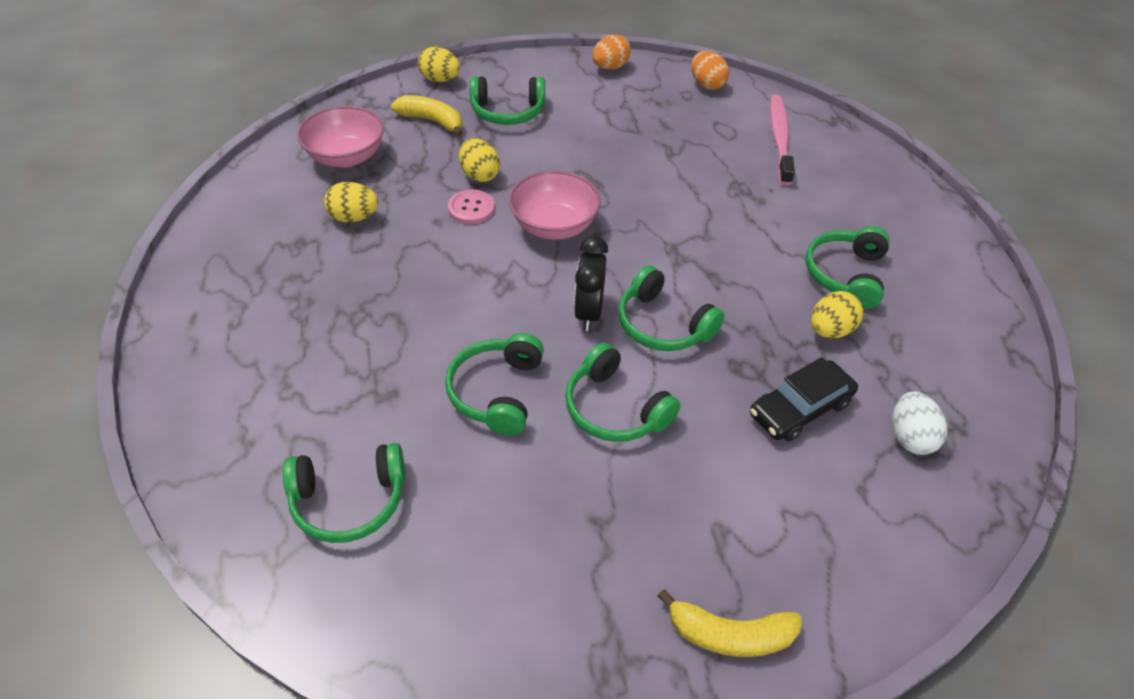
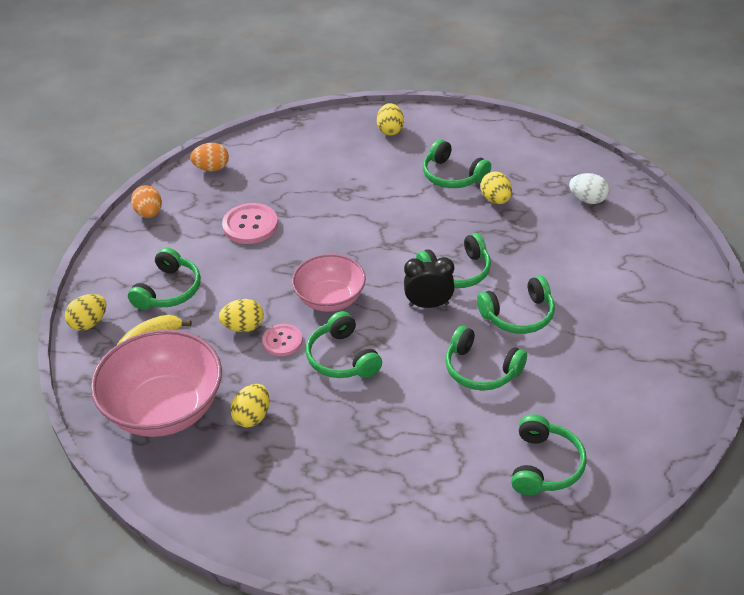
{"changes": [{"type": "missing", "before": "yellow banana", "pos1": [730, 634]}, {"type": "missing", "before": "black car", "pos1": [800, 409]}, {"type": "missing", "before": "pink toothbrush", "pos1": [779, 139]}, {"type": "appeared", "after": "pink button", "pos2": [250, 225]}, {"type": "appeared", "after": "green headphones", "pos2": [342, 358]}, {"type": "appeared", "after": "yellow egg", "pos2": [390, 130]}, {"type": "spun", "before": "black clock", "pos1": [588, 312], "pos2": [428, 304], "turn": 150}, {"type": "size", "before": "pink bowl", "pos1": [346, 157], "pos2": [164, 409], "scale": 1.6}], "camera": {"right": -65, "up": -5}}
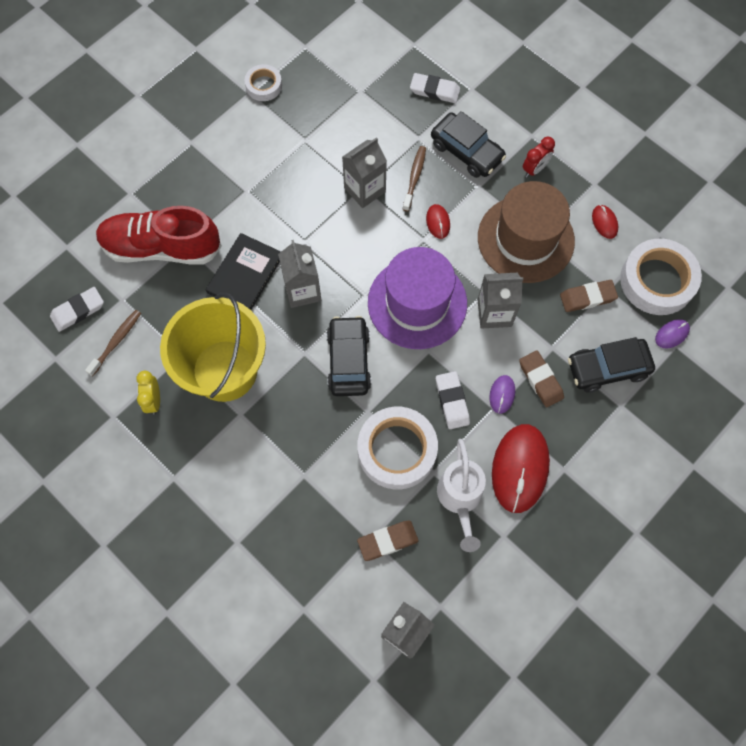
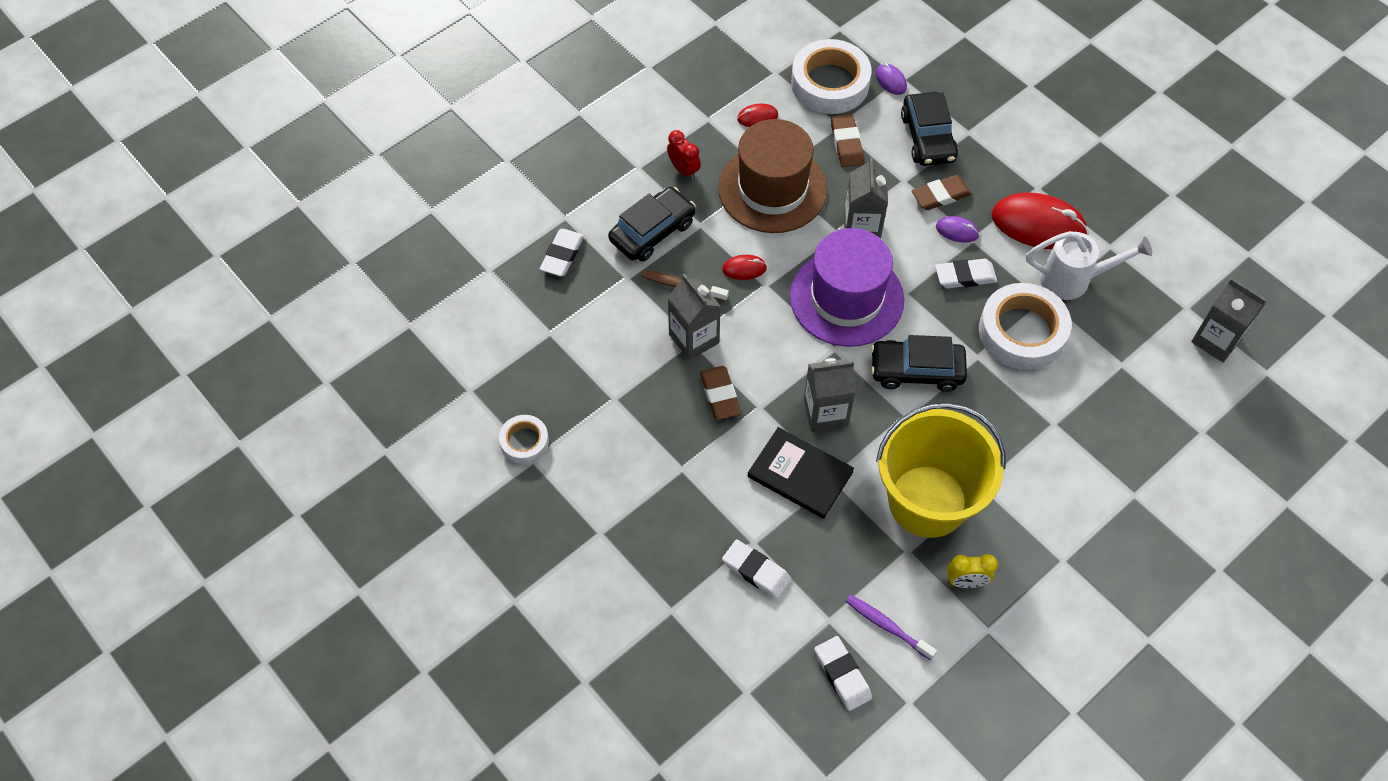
{"changes": [{"type": "relocated", "before": "brown eraser", "pos1": [387, 541], "pos2": [720, 395]}, {"type": "exchanged", "before": "red shoe", "after": "white eraser", "pos1": [161, 247], "pos2": [756, 571]}, {"type": "colour", "before": "brown toothbrush", "after": "purple toothbrush", "pos1": [116, 341], "pos2": [887, 626]}], "camera": {"right": -85, "up": -10}}
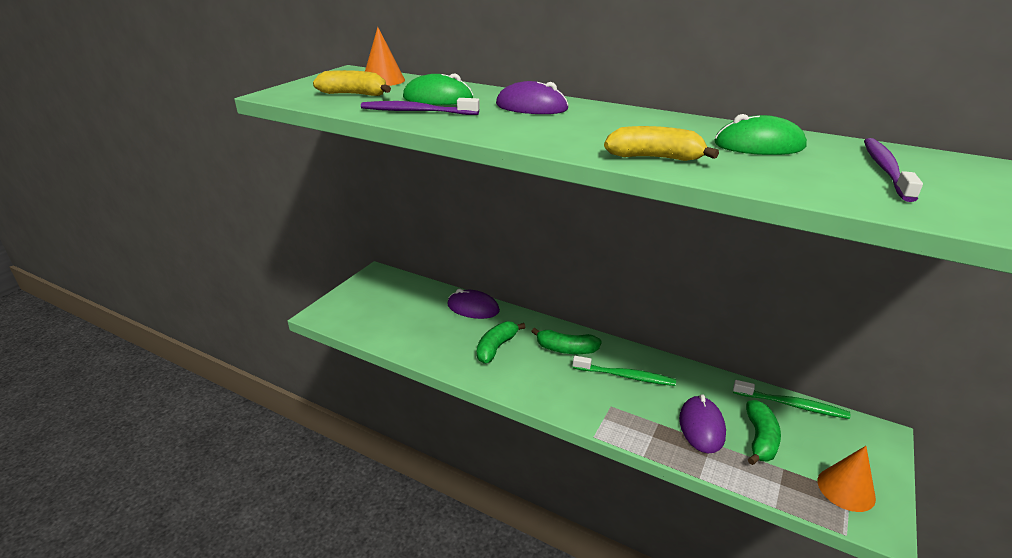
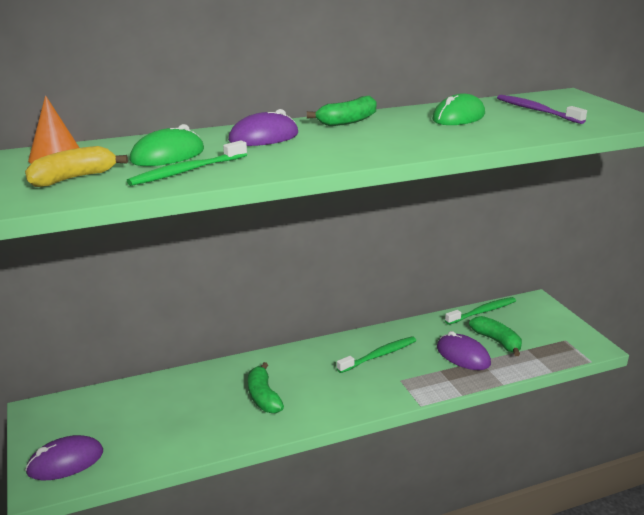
{"changes": [{"type": "missing", "before": "yellow banana", "pos1": [655, 158]}, {"type": "missing", "before": "orange cone", "pos1": [846, 489]}, {"type": "relocated", "before": "purple mouse", "pos1": [473, 308], "pos2": [65, 462]}, {"type": "relocated", "before": "green banana", "pos1": [566, 349], "pos2": [348, 121]}, {"type": "colour", "before": "purple toothbrush", "after": "green toothbrush", "pos1": [416, 111], "pos2": [187, 171]}], "camera": {"right": -50, "up": -5}}
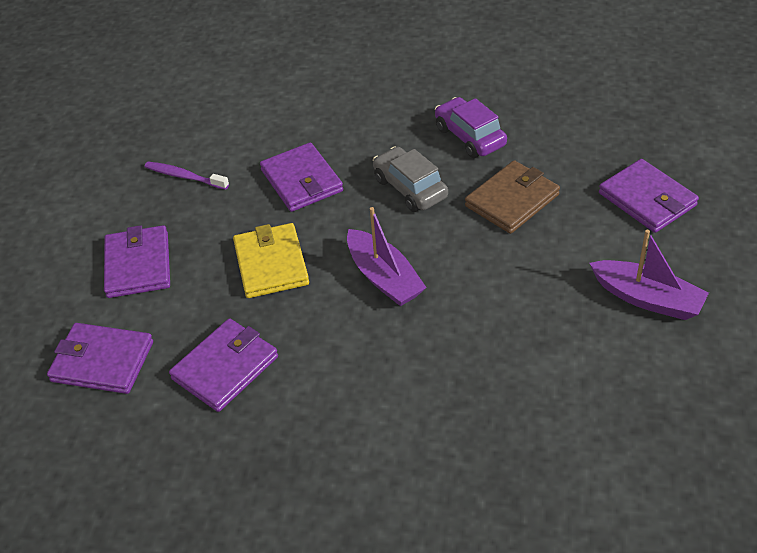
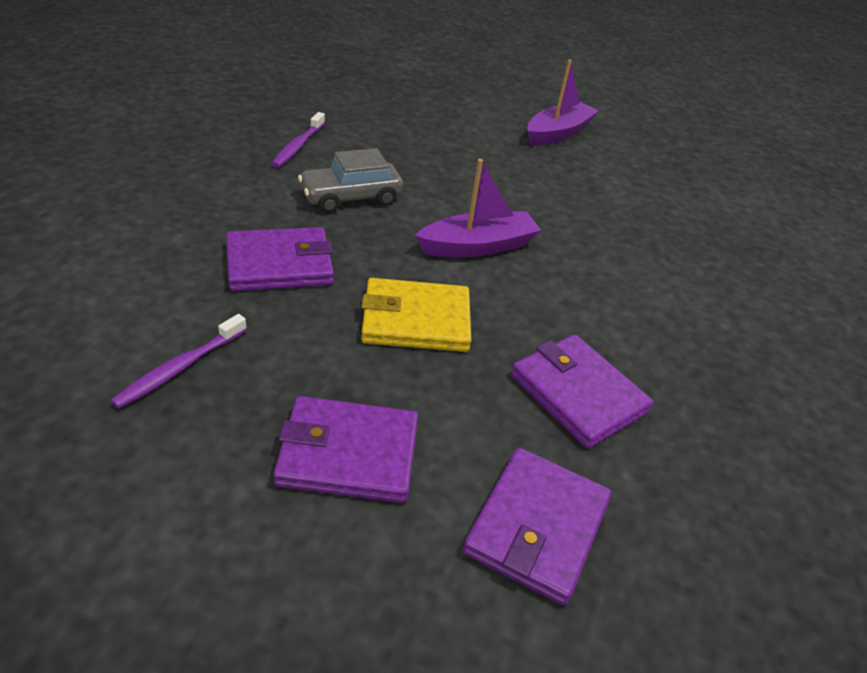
{"changes": [{"type": "missing", "before": "brown wallet", "pos1": [512, 200]}, {"type": "missing", "before": "purple wallet", "pos1": [647, 199]}, {"type": "exchanged", "before": "purple car", "after": "purple toothbrush", "pos1": [470, 136], "pos2": [298, 146]}], "camera": {"right": -85, "up": -5}}
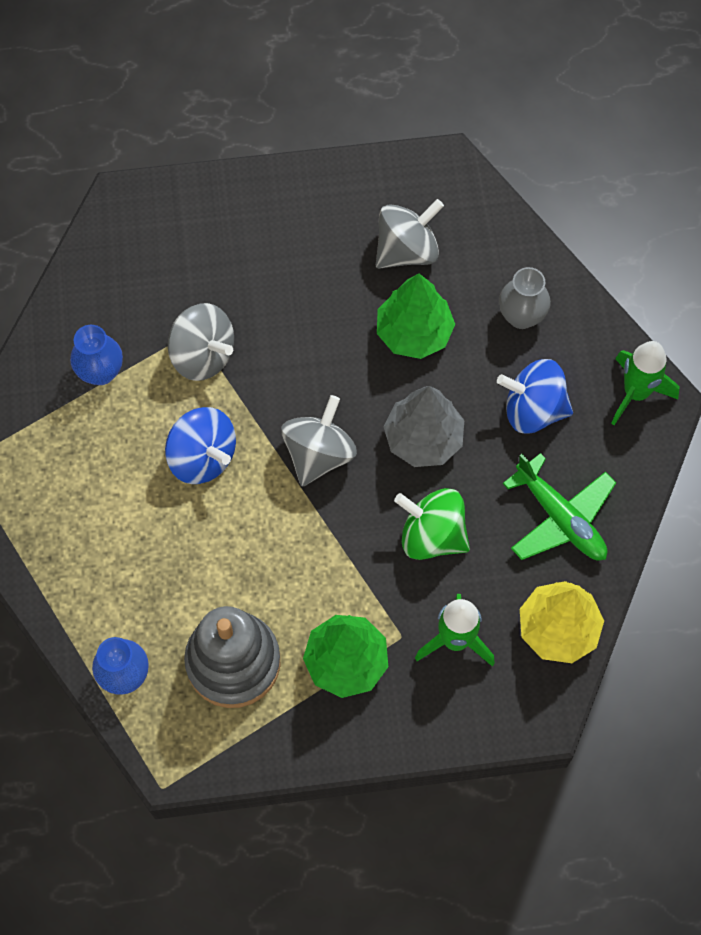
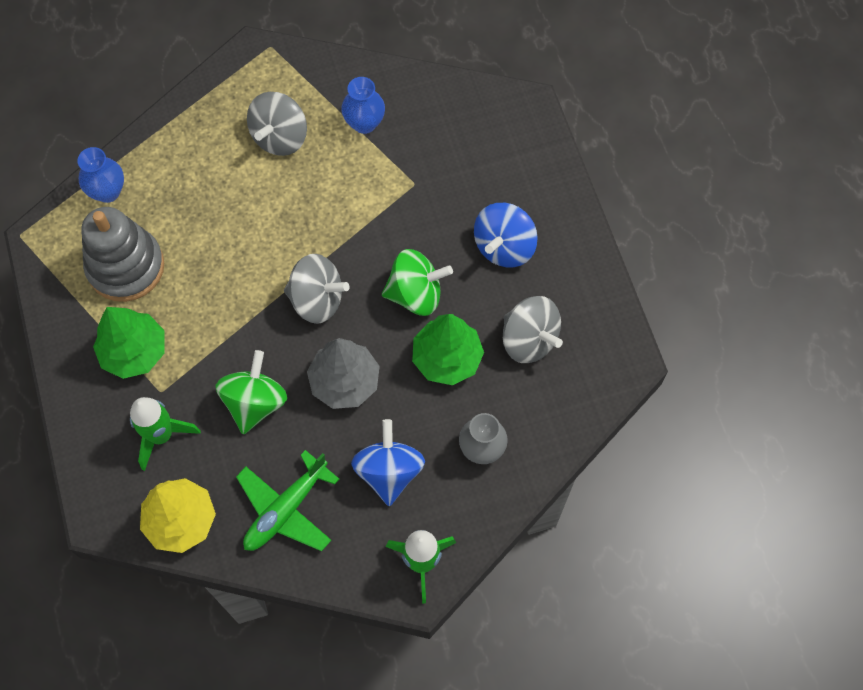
{"changes": [{"type": "appeared", "after": "green spinning top", "pos2": [416, 294]}, {"type": "relocated", "before": "blue spinning top", "pos1": [202, 457], "pos2": [504, 247]}, {"type": "relocated", "before": "grey spinning top", "pos1": [203, 355], "pos2": [280, 137]}], "camera": {"right": 80, "up": 0}}
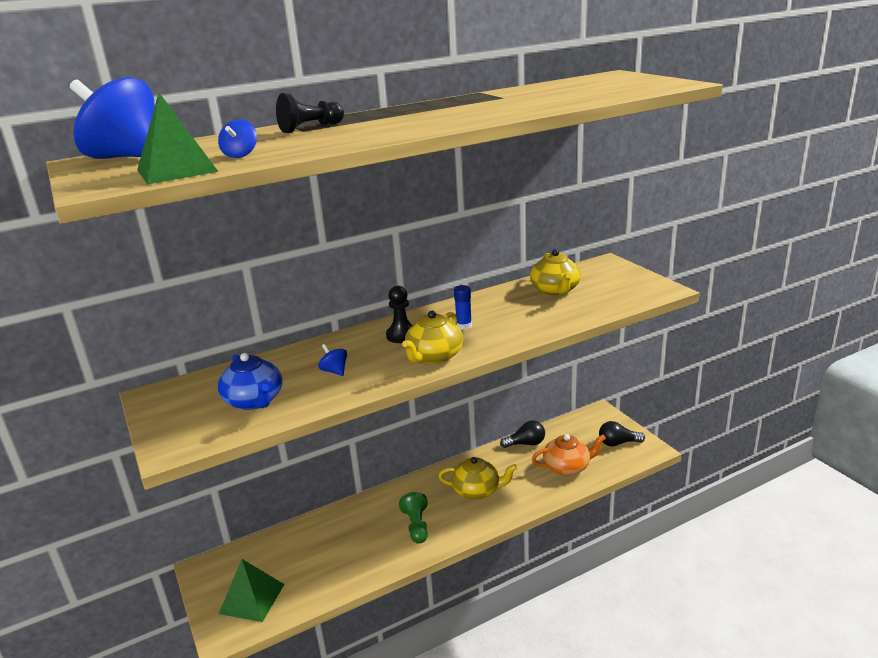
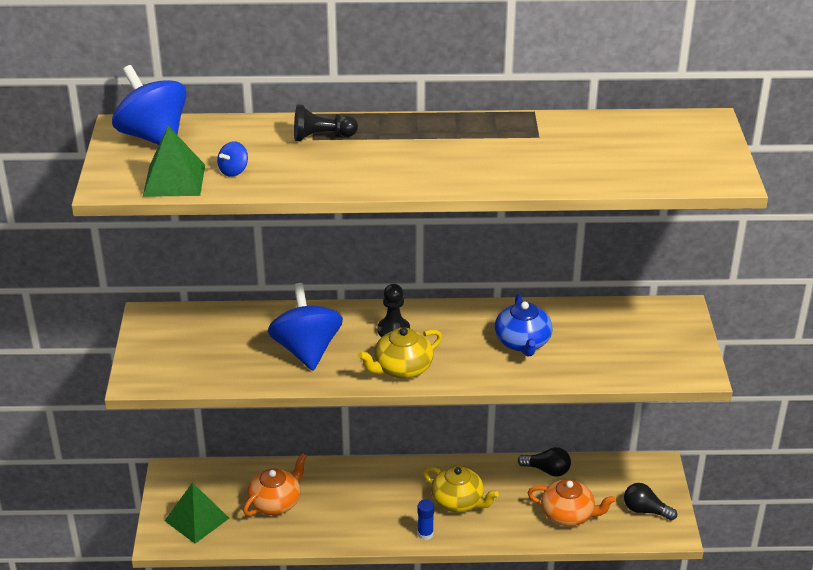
{"changes": [{"type": "missing", "before": "green pawn", "pos1": [416, 526]}, {"type": "missing", "before": "yellow teapot", "pos1": [555, 290]}, {"type": "appeared", "after": "orange teapot", "pos2": [275, 502]}, {"type": "relocated", "before": "blue teapot", "pos1": [254, 401], "pos2": [522, 342]}, {"type": "relocated", "before": "blue glue stick", "pos1": [464, 326], "pos2": [425, 534]}, {"type": "size", "before": "blue spinning top", "pos1": [334, 371], "pos2": [306, 350], "scale": 2.37}], "camera": {"right": 25, "up": 10}}
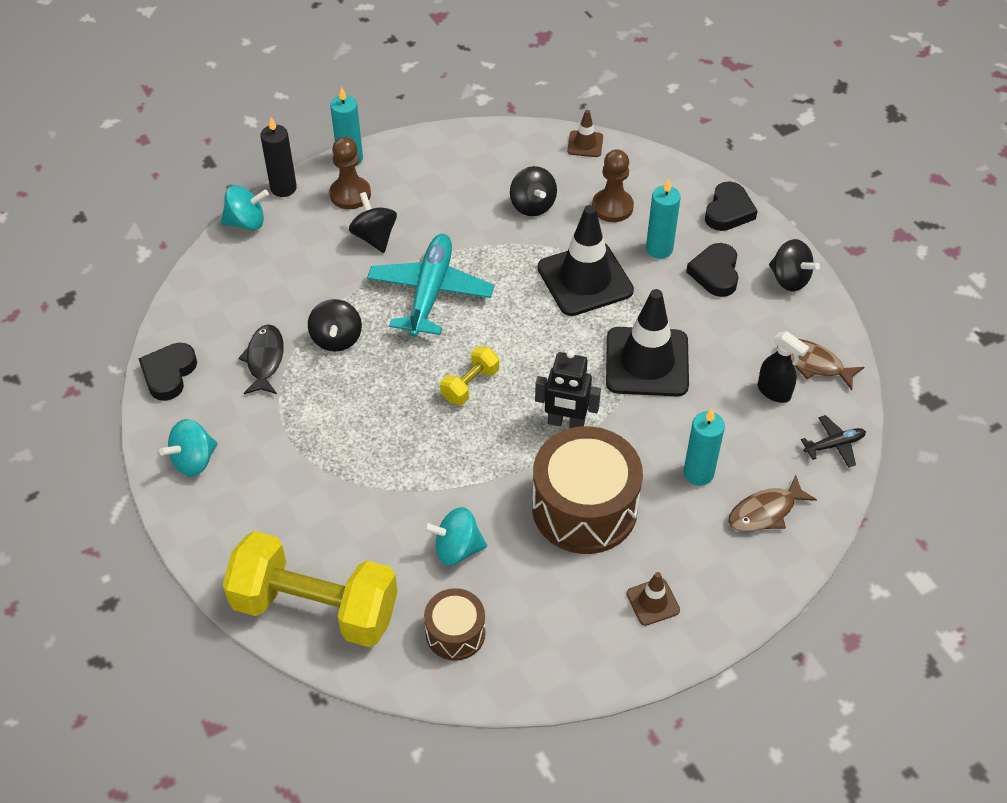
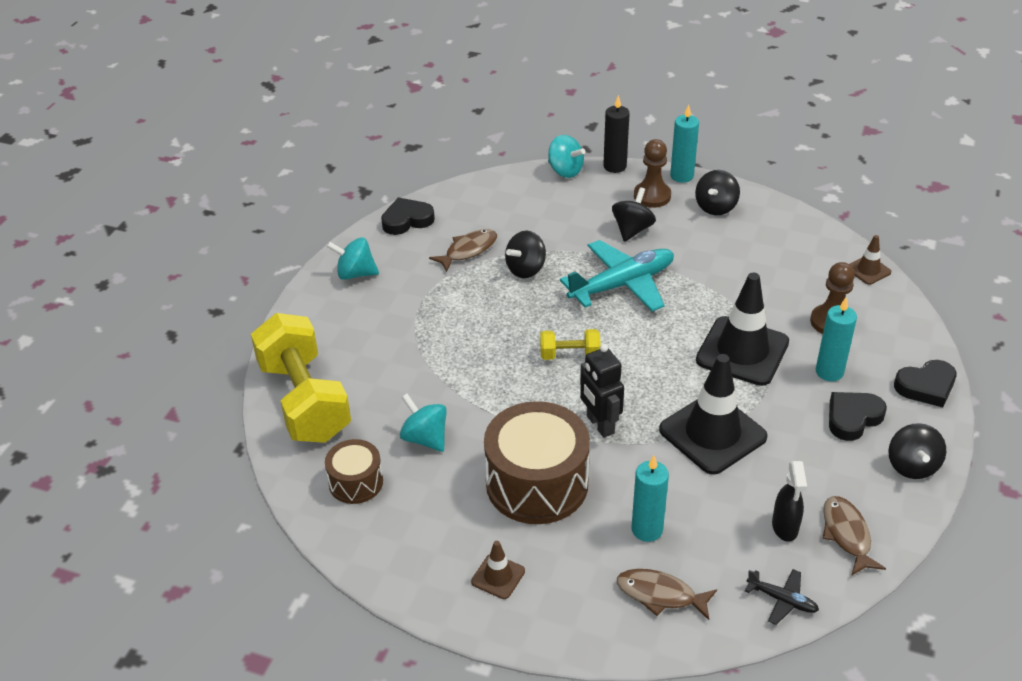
{"changes": [{"type": "relocated", "before": "black spinning top", "pos1": [532, 205], "pos2": [716, 207]}, {"type": "colour", "before": "black fish", "after": "brown fish", "pos1": [264, 360], "pos2": [468, 250]}], "camera": {"right": 50, "up": -10}}
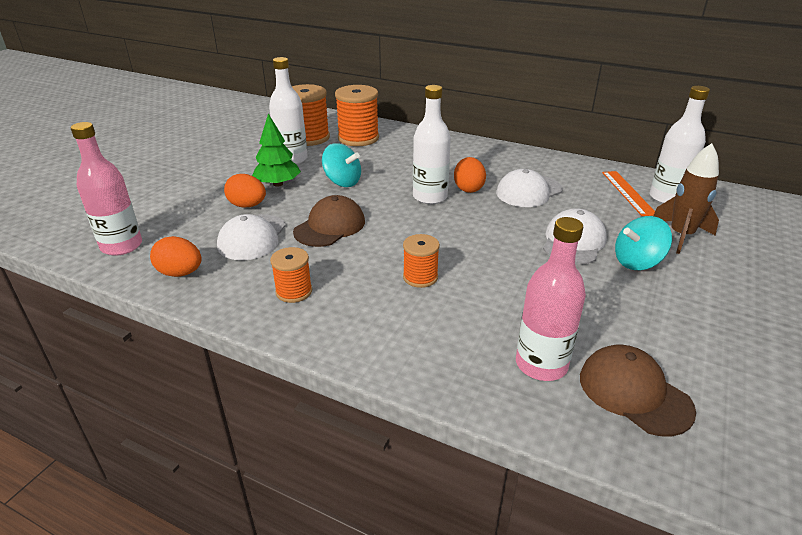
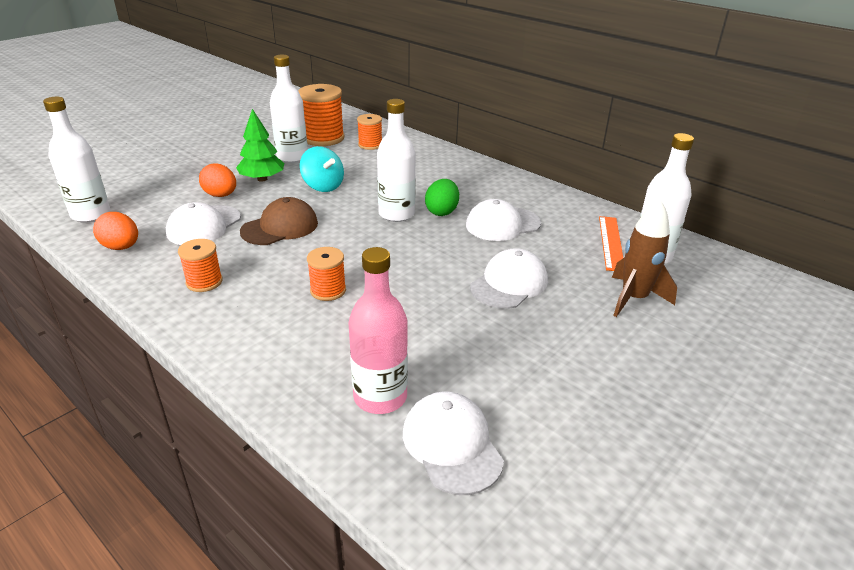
{"changes": [{"type": "missing", "before": "turquoise spinning top", "pos1": [637, 262]}, {"type": "colour", "before": "pink bottle", "after": "white bottle", "pos1": [121, 246], "pos2": [91, 214]}, {"type": "colour", "before": "orange egg", "after": "green egg", "pos1": [468, 188], "pos2": [442, 211]}, {"type": "colour", "before": "brown cap", "after": "white cap", "pos1": [634, 393], "pos2": [452, 445]}, {"type": "size", "before": "orange spool", "pos1": [358, 138], "pos2": [370, 145], "scale": 0.57}], "camera": {"right": 15, "up": 0}}
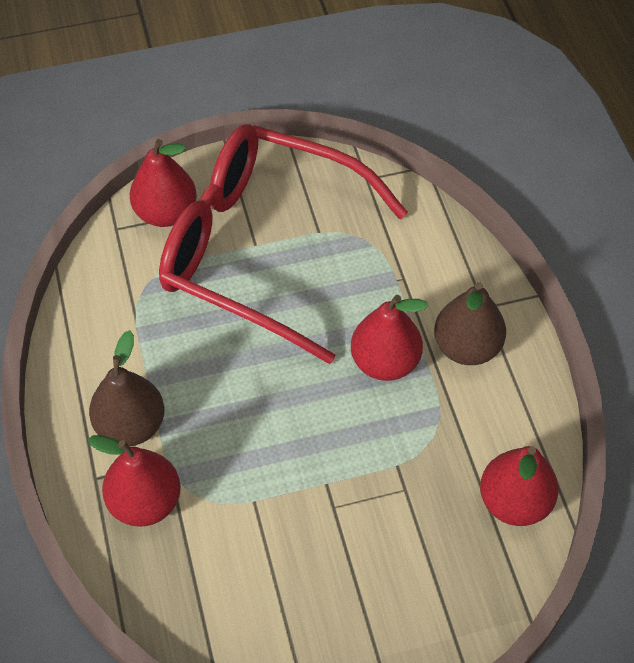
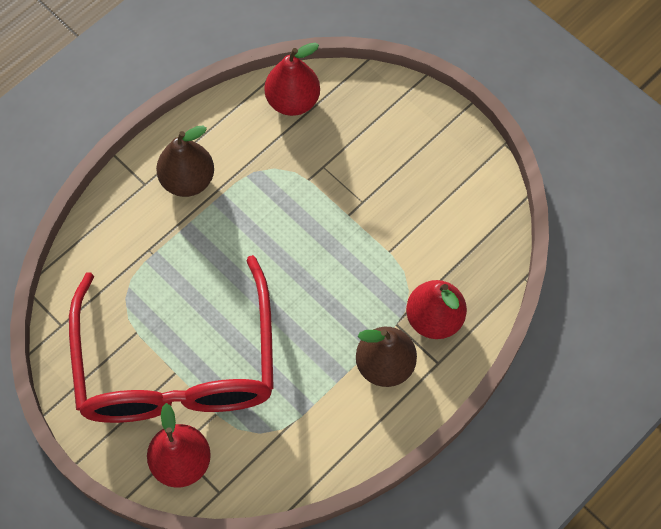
{"changes": [{"type": "missing", "before": "red pear", "pos1": [385, 362]}], "camera": {"right": -120, "up": 10}}
